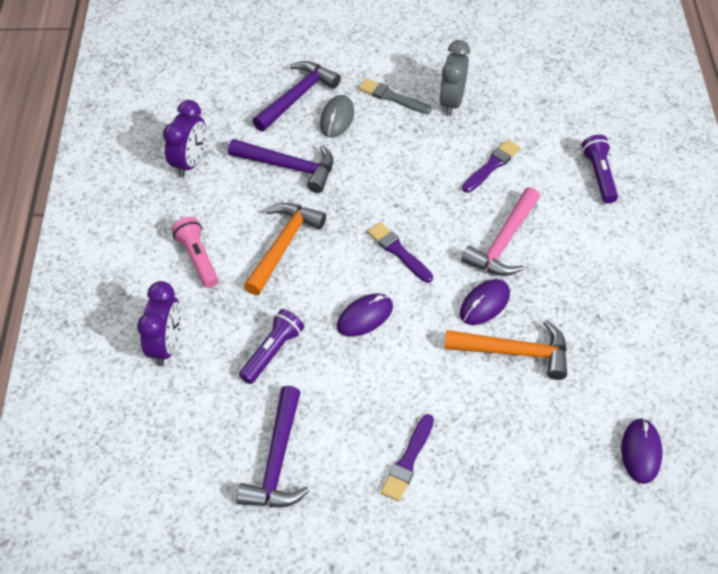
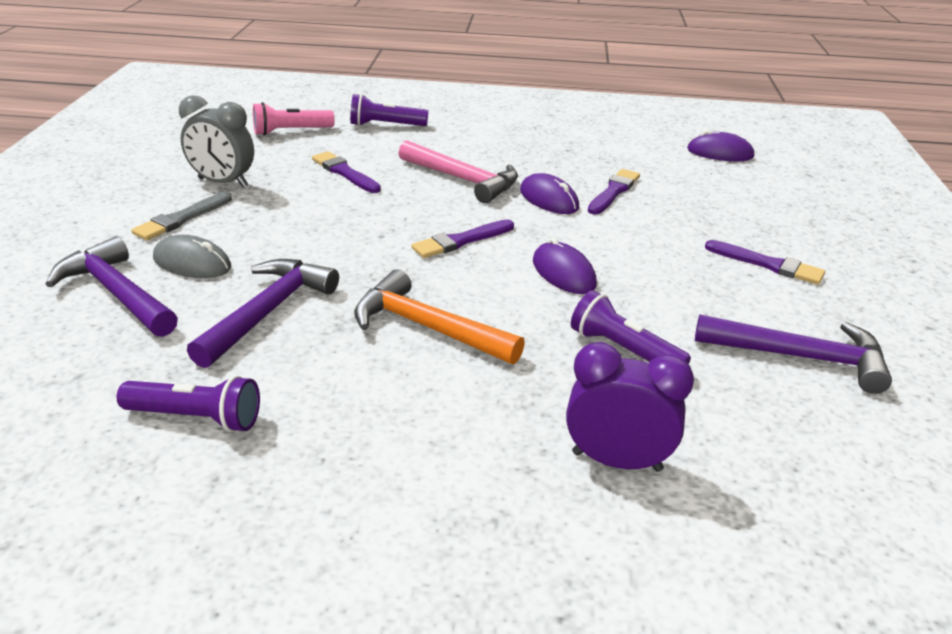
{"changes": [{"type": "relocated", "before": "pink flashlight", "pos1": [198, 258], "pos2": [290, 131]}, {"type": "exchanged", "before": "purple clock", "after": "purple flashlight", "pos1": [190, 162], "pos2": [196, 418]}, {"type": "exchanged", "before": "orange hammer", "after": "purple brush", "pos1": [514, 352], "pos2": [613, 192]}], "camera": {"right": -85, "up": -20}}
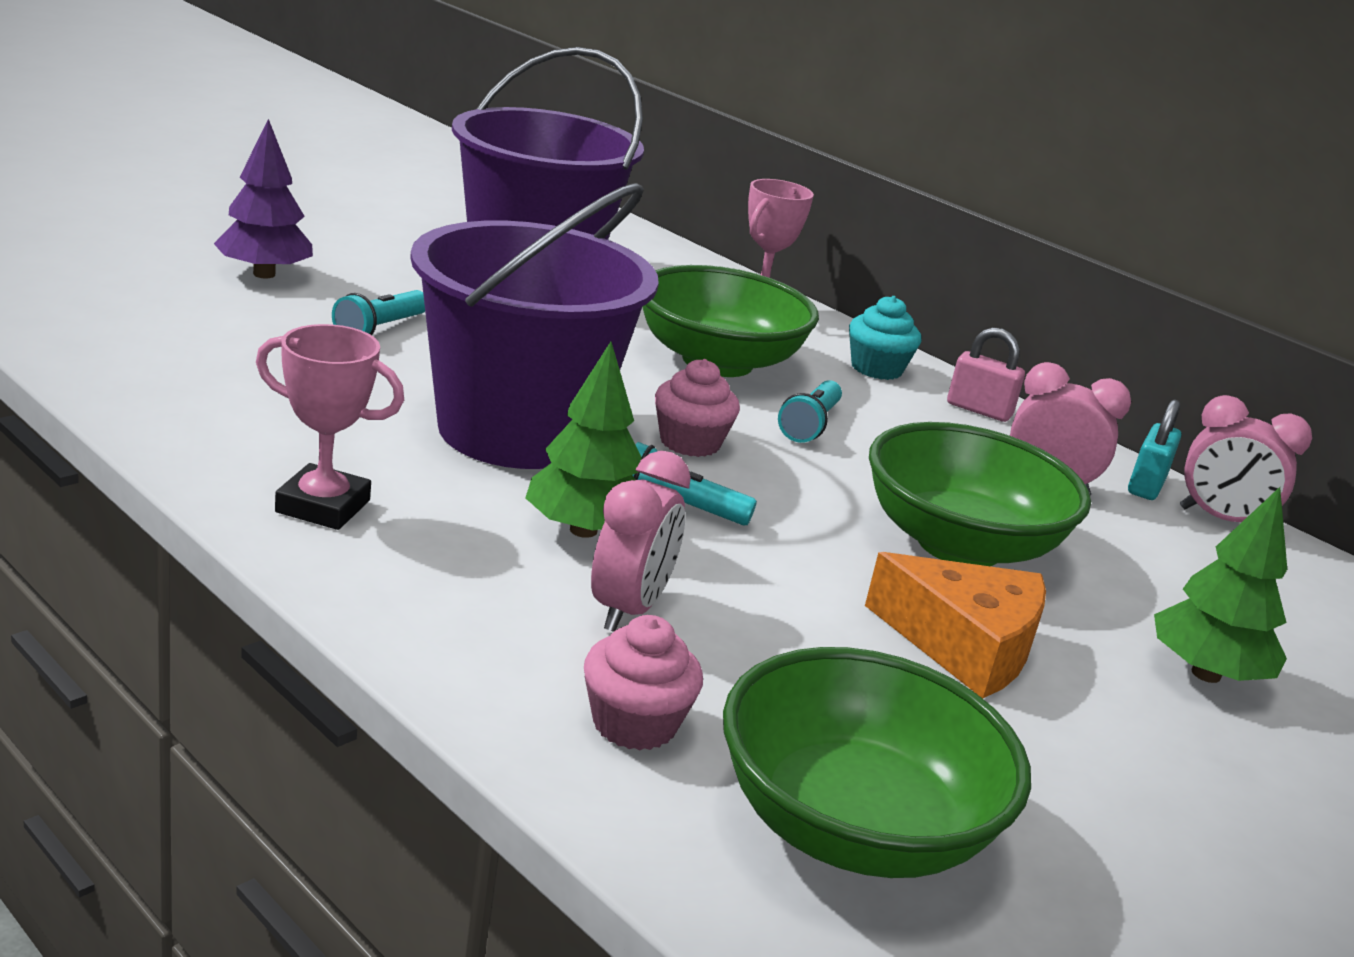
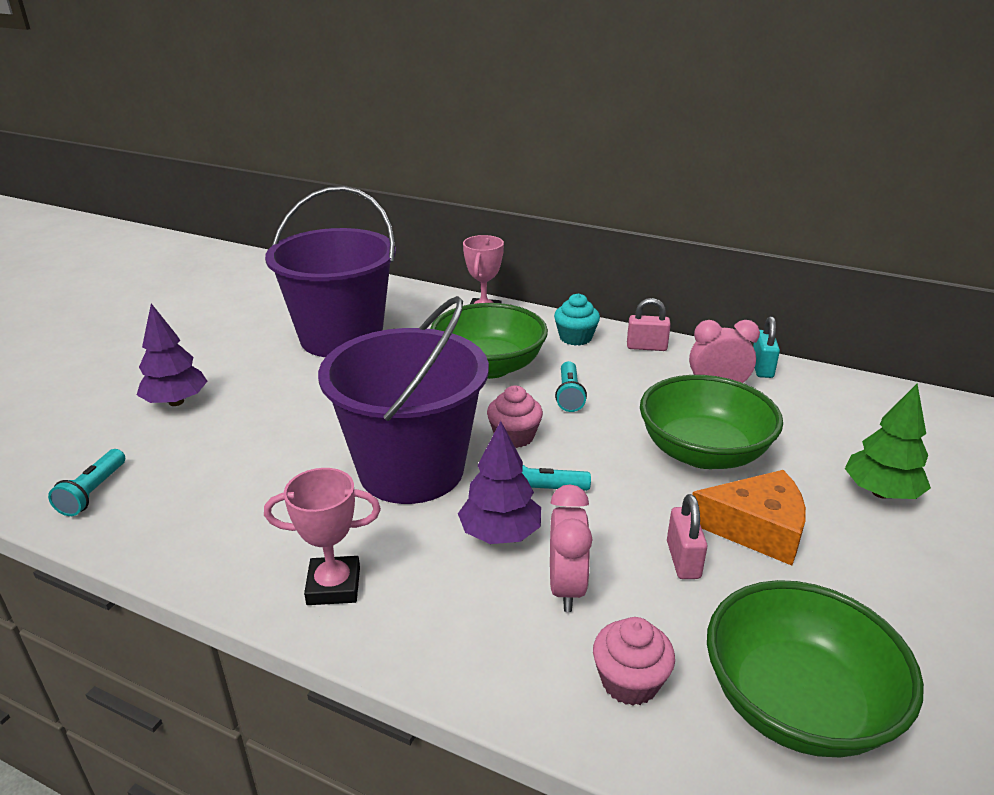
{"changes": [{"type": "missing", "before": "pink clock", "pos1": [1220, 520]}, {"type": "appeared", "after": "pink padlock", "pos2": [683, 560]}, {"type": "relocated", "before": "turquoise flashlight", "pos1": [380, 329], "pos2": [93, 492]}, {"type": "colour", "before": "green tree", "after": "purple tree", "pos1": [583, 530], "pos2": [500, 534]}], "camera": {"right": -15, "up": 5}}
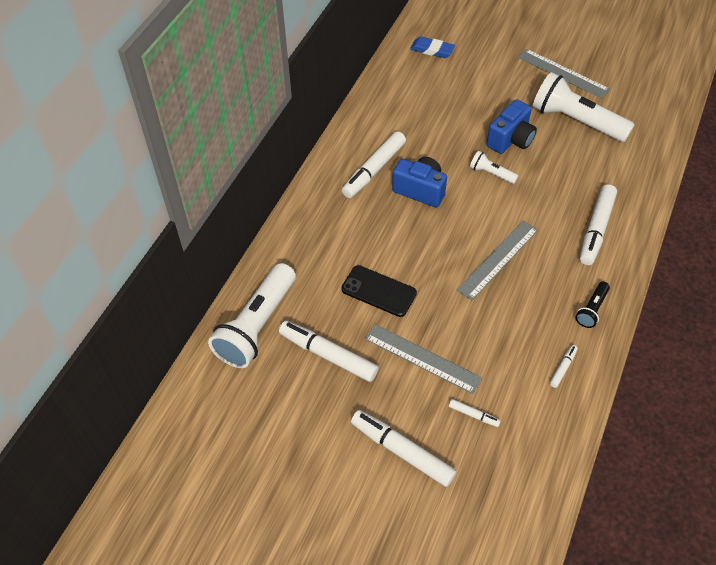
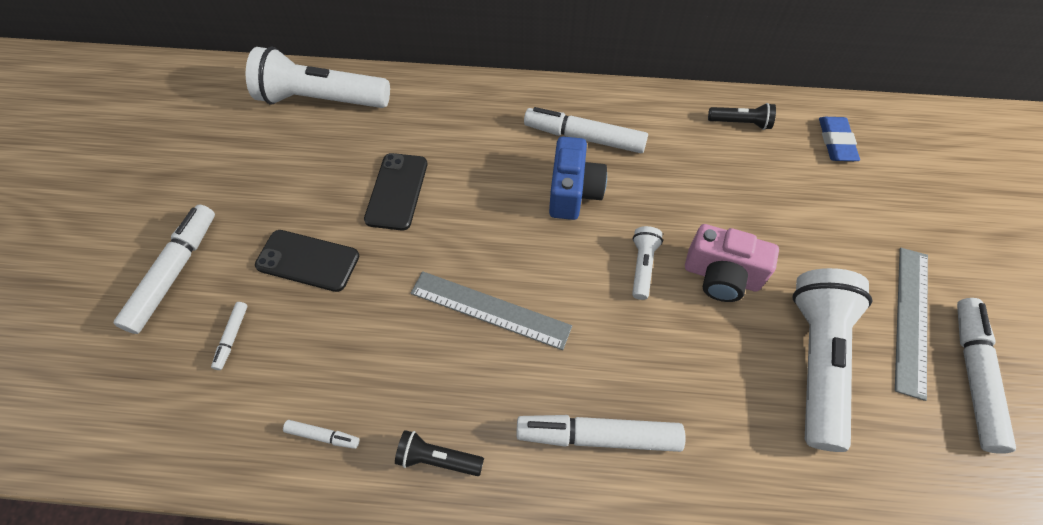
{"changes": [{"type": "appeared", "after": "black flashlight", "pos2": [740, 123]}, {"type": "relocated", "before": "white marker", "pos1": [328, 355], "pos2": [973, 376]}, {"type": "exchanged", "before": "grey ruler", "after": "black phone", "pos1": [422, 358], "pos2": [308, 260]}, {"type": "colour", "before": "blue camera", "after": "pink camera", "pos1": [510, 140], "pos2": [721, 276]}], "camera": {"right": 70, "up": 5}}
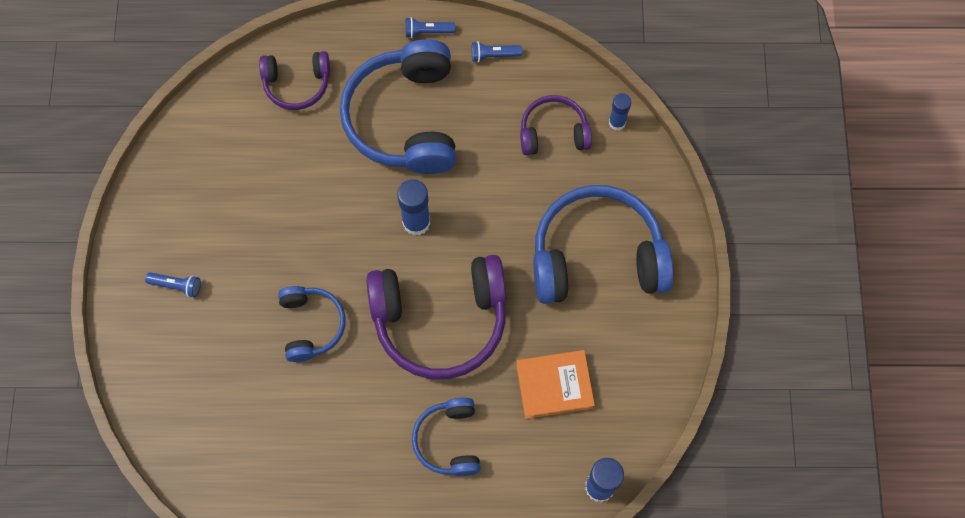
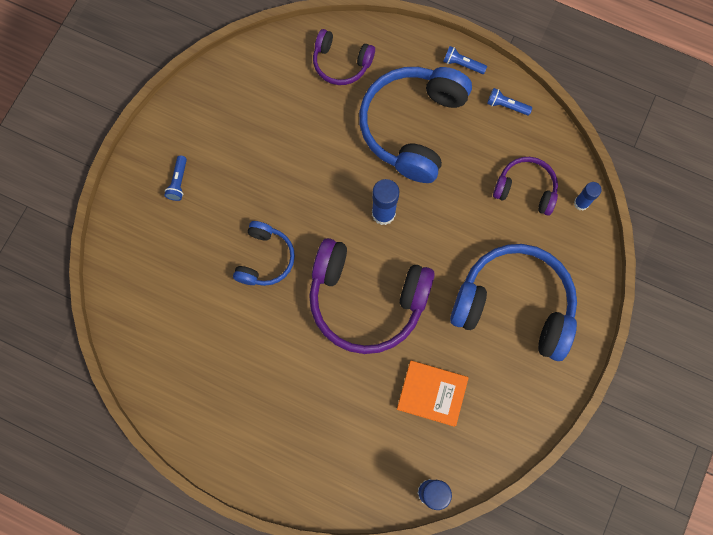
{"changes": [{"type": "missing", "before": "blue headphones", "pos1": [449, 440]}, {"type": "spun", "before": "blue flashlight", "pos1": [176, 286], "pos2": [178, 182], "turn": 60}], "camera": {"right": 25, "up": 5}}
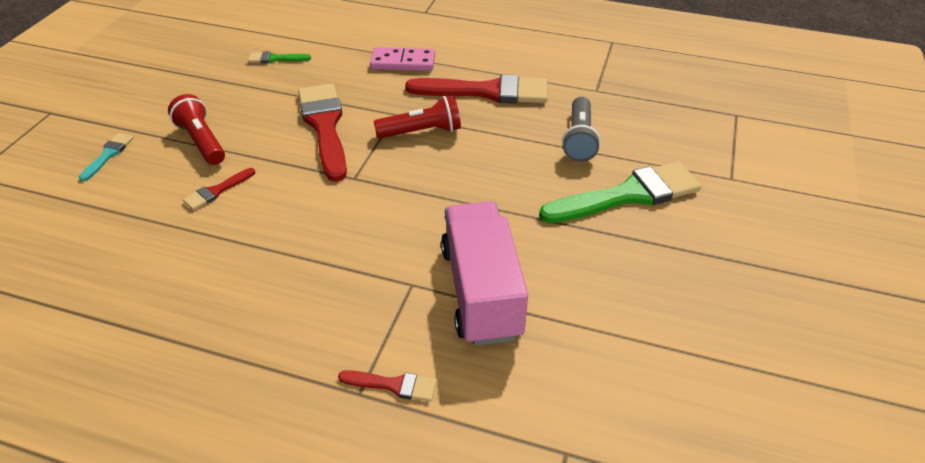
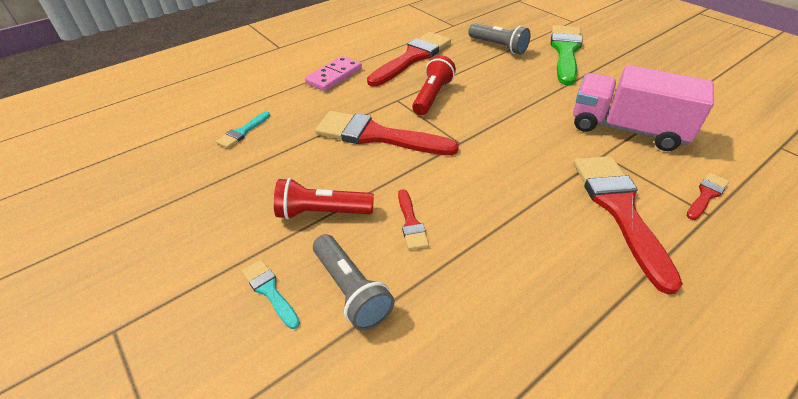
{"changes": [{"type": "appeared", "after": "grey flashlight", "pos2": [351, 290]}, {"type": "appeared", "after": "red brush", "pos2": [619, 209]}, {"type": "colour", "before": "green brush", "after": "turquoise brush", "pos1": [275, 59], "pos2": [243, 132]}], "camera": {"right": -55, "up": 0}}
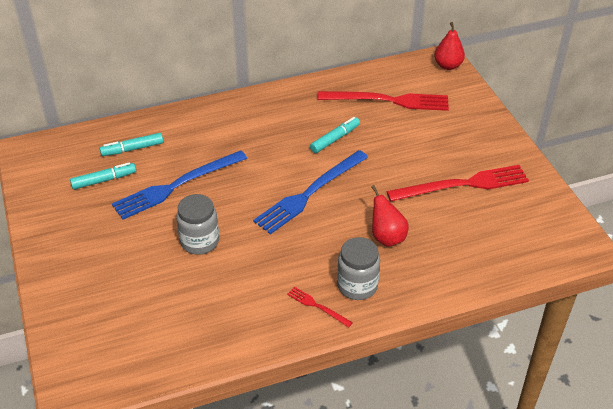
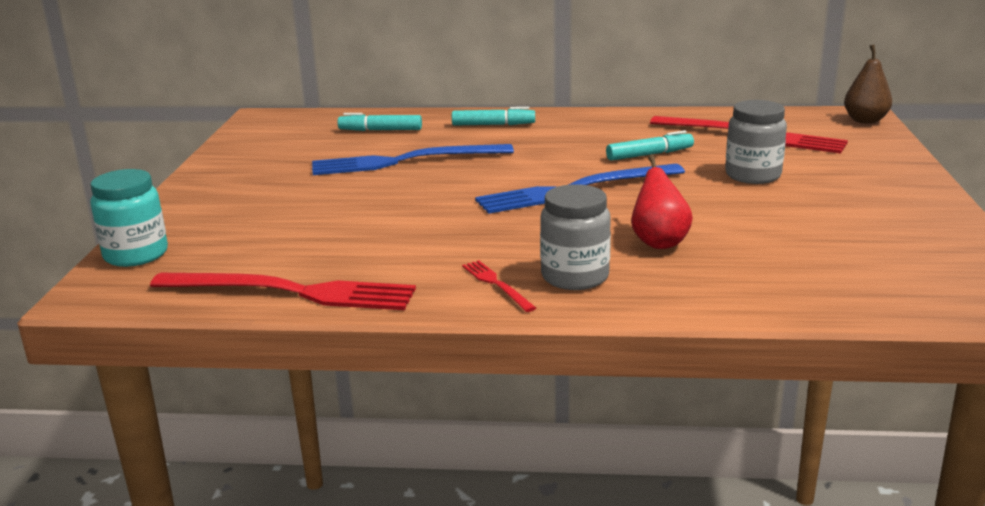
{"changes": [{"type": "appeared", "after": "turquoise jar", "pos2": [136, 255]}, {"type": "relocated", "before": "turquoise marker", "pos1": [104, 180], "pos2": [493, 125]}, {"type": "relocated", "before": "grey jar", "pos1": [199, 241], "pos2": [753, 175]}, {"type": "relocated", "before": "red fork", "pos1": [462, 184], "pos2": [291, 292]}, {"type": "colour", "before": "red pear", "after": "brown pear", "pos1": [448, 65], "pos2": [865, 120]}], "camera": {"right": 25, "up": -20}}
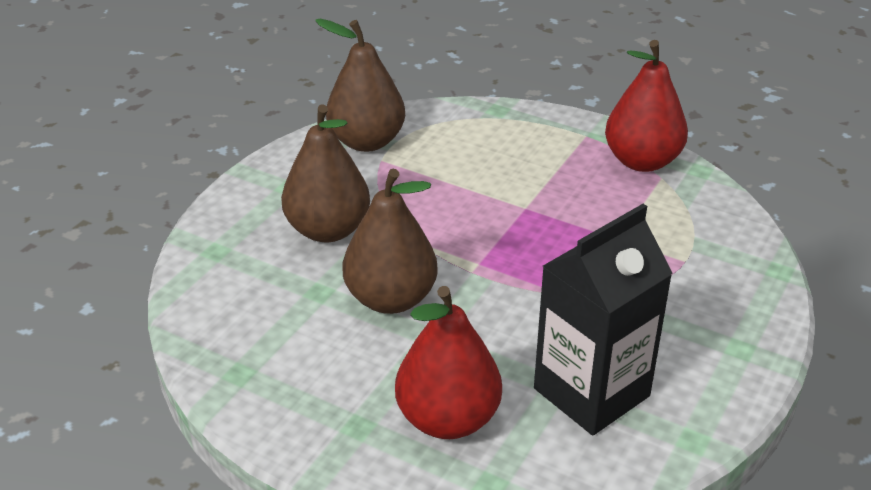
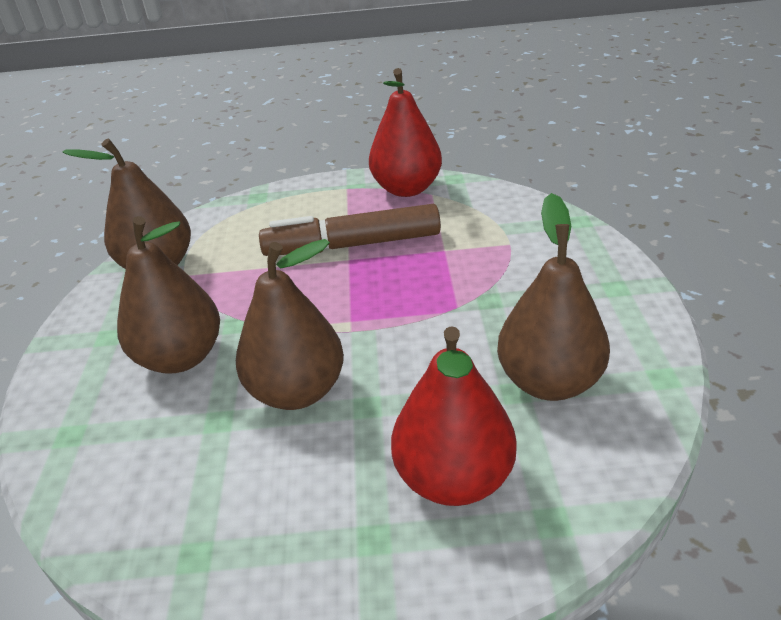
{"changes": [{"type": "appeared", "after": "brown marker", "pos2": [352, 245]}, {"type": "exchanged", "before": "black carton", "after": "brown pear", "pos1": [591, 392], "pos2": [549, 381]}], "camera": {"right": -30, "up": 0}}
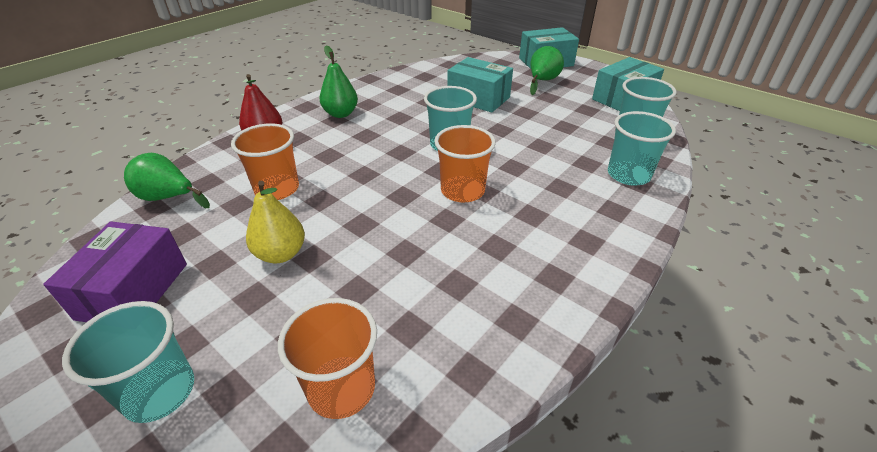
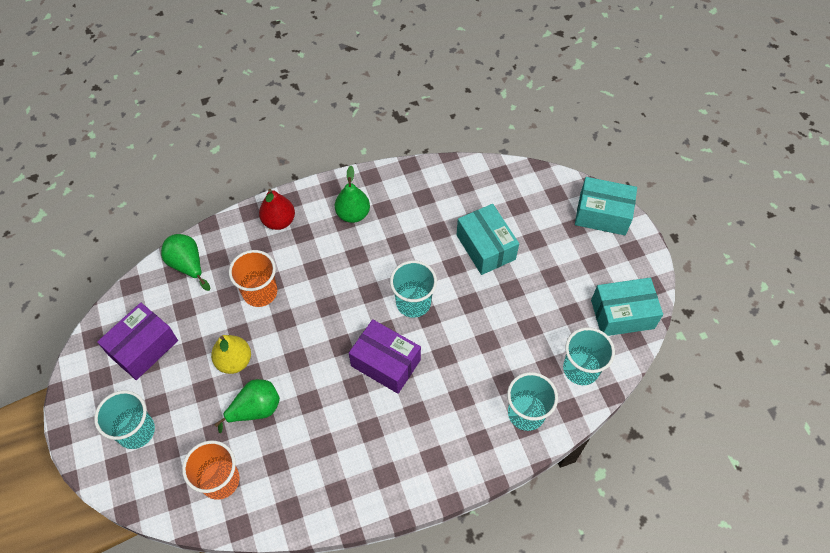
{"changes": [{"type": "relocated", "before": "green pear", "pos1": [542, 81], "pos2": [255, 409]}, {"type": "exchanged", "before": "orange cup", "after": "purple box", "pos1": [462, 191], "pos2": [385, 363]}], "camera": {"right": 30, "up": 20}}
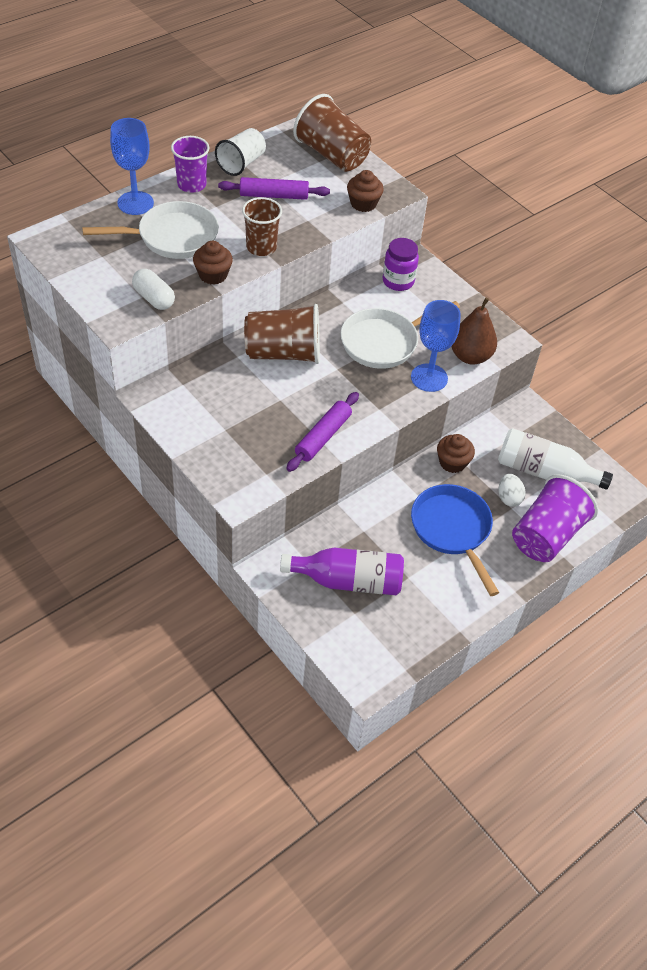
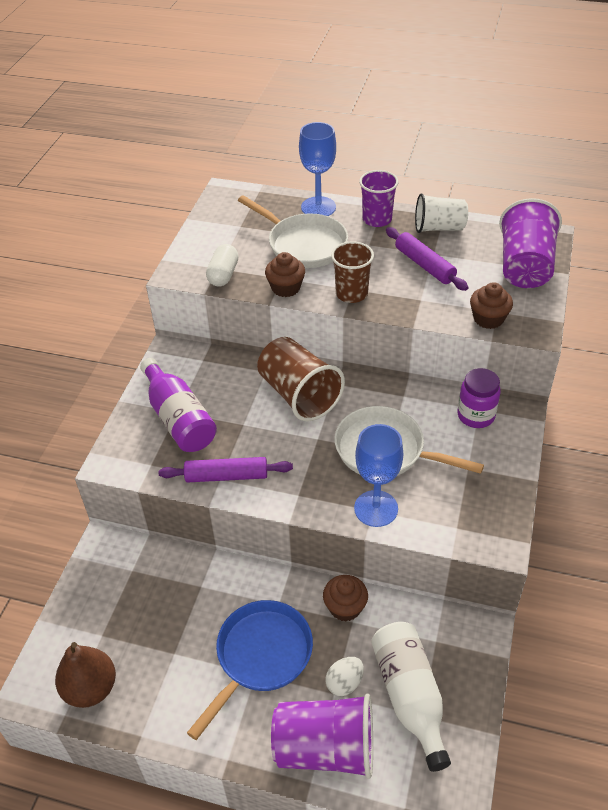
{"changes": [{"type": "relocated", "before": "purple bottle", "pos1": [348, 580], "pos2": [178, 418]}, {"type": "relocated", "before": "brown pear", "pos1": [470, 356], "pos2": [91, 688]}, {"type": "colour", "before": "brown cup", "after": "purple cup", "pos1": [332, 155], "pos2": [525, 266]}], "camera": {"right": 60, "up": -5}}
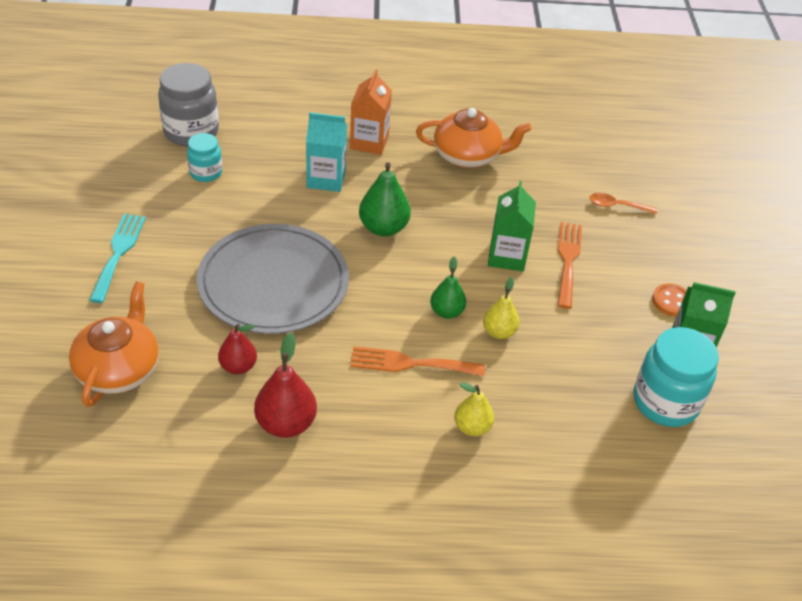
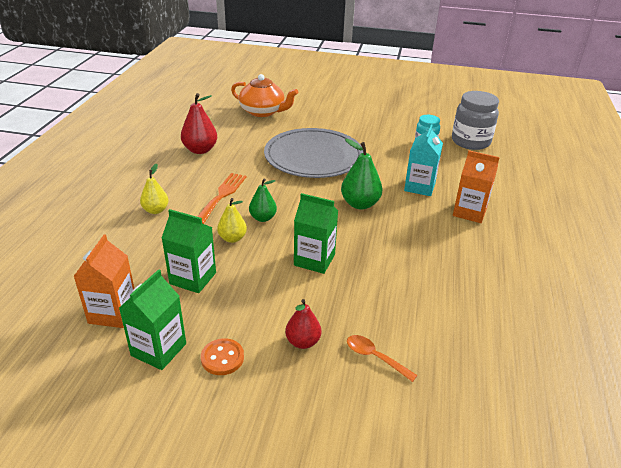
{"changes": [{"type": "missing", "before": "turquoise fork", "pos1": [118, 253]}, {"type": "missing", "before": "orange teapot", "pos1": [468, 156]}, {"type": "missing", "before": "orange fork", "pos1": [568, 260]}, {"type": "appeared", "after": "green carton", "pos2": [193, 278]}, {"type": "relocated", "before": "red pear", "pos1": [238, 366], "pos2": [303, 342]}, {"type": "exchanged", "before": "turquoise jar", "after": "orange carton", "pos1": [665, 402], "pos2": [113, 313]}, {"type": "spun", "before": "orange spoon", "pos1": [617, 206], "pos2": [375, 357], "turn": -75}], "camera": {"right": 105, "up": -10}}
